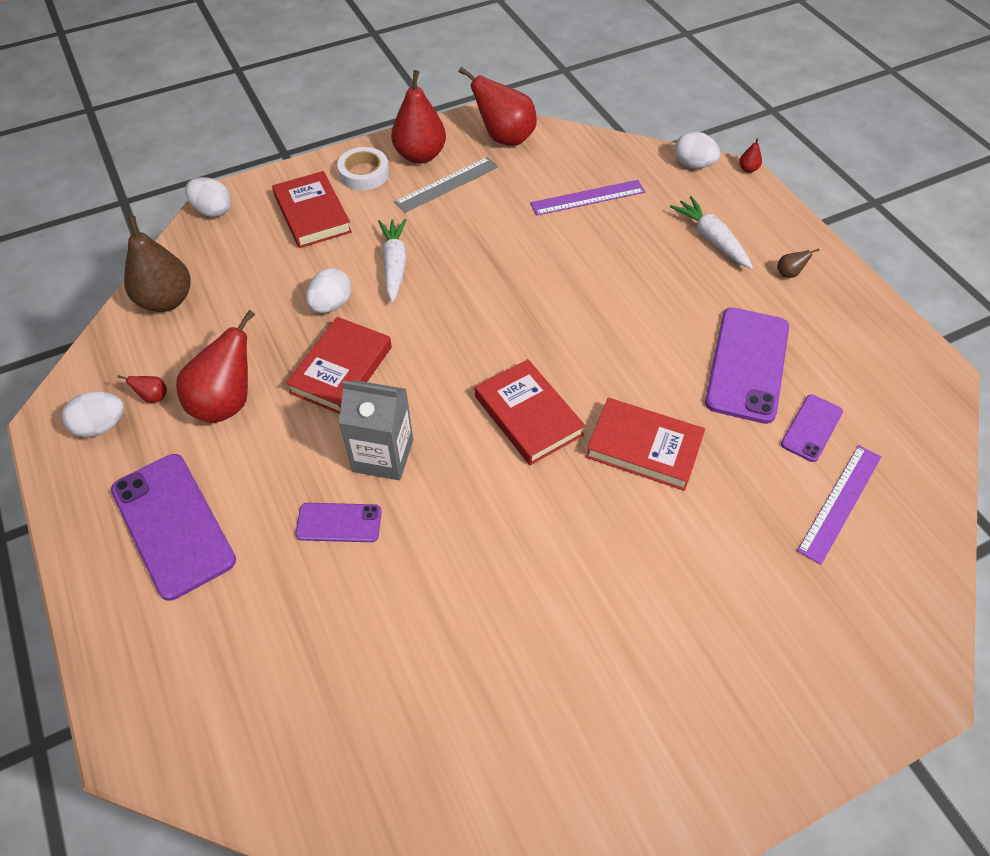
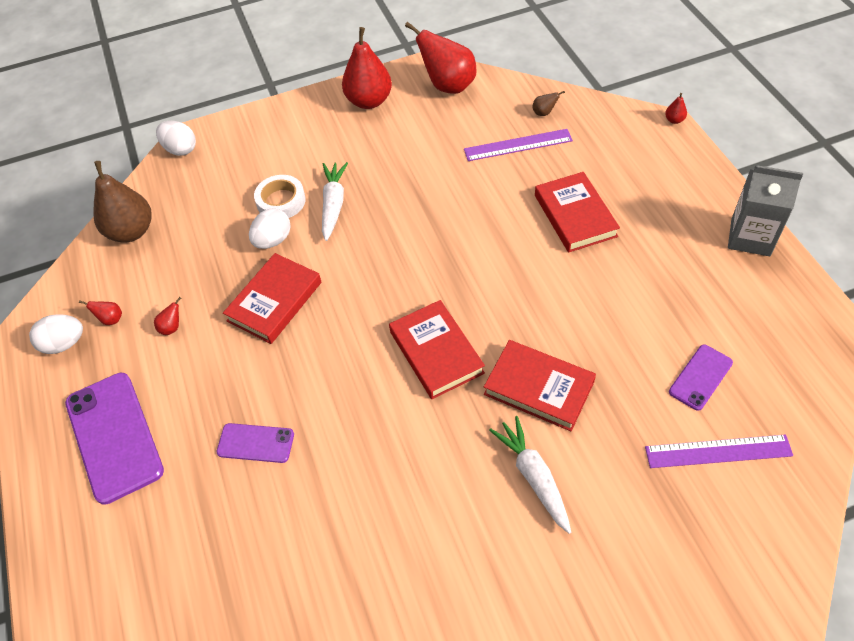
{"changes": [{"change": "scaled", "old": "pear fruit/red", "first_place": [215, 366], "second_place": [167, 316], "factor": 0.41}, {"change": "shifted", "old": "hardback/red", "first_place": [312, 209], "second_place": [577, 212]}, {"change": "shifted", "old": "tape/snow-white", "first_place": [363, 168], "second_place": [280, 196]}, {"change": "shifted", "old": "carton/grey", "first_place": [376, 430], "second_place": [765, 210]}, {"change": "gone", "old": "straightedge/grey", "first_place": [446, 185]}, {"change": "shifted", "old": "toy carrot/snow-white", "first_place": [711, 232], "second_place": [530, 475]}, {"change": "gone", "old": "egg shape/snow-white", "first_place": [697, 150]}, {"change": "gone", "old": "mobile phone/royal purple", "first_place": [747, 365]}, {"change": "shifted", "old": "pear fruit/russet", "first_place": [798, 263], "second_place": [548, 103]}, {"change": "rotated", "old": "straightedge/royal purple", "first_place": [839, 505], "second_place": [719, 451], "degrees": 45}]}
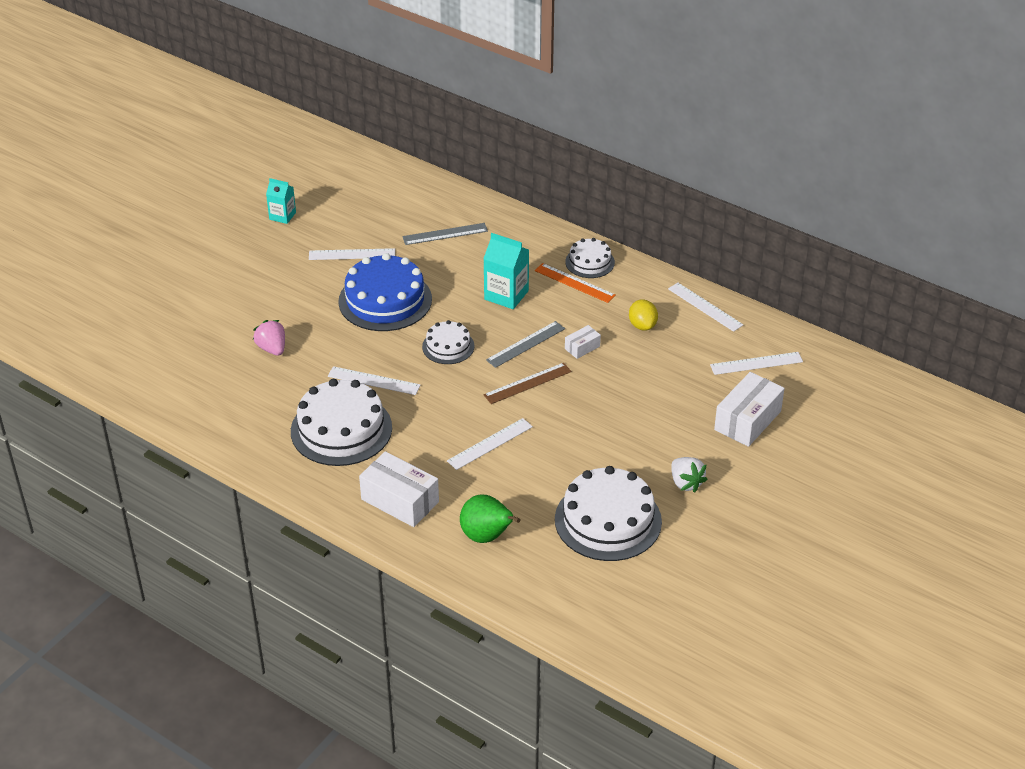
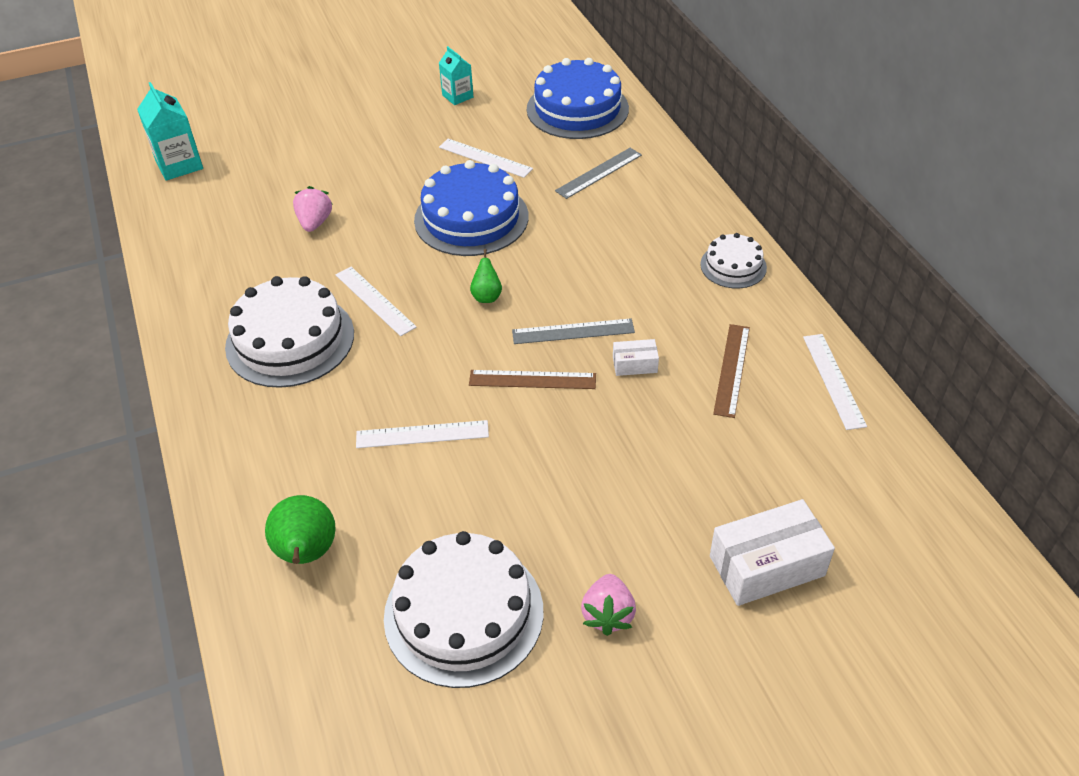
{"changes": [{"change": "gone", "old": "box/snow-white", "first_place": [399, 489]}, {"change": "rotated", "old": "straightedge/grey", "first_place": [445, 234], "second_place": [598, 173], "degrees": -60}, {"change": "swapped", "old": "cake/snow-white", "new": "pear fruit/leaf-green", "first_place": [448, 342], "second_place": [486, 276]}, {"change": "shifted", "old": "carton/turquoise", "first_place": [506, 271], "second_place": [170, 131]}, {"change": "gone", "old": "straightedge/bright orange", "first_place": [575, 283]}, {"change": "swapped", "old": "citrus fruit/yellow", "new": "straightedge/russet", "first_place": [643, 315], "second_place": [731, 371]}, {"change": "repainted", "old": "strawberry/snow-white", "new": "strawberry/rose-pink", "first_place": [689, 475], "second_place": [608, 605]}, {"change": "gone", "old": "straightedge/snow-white", "first_place": [756, 363]}, {"change": "new", "new": "cake/blue", "second_place": [578, 98]}]}
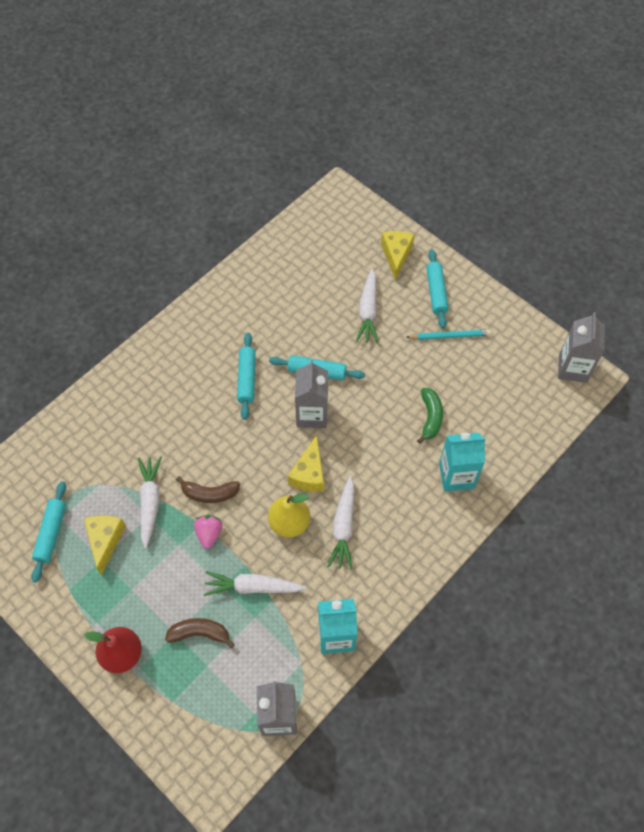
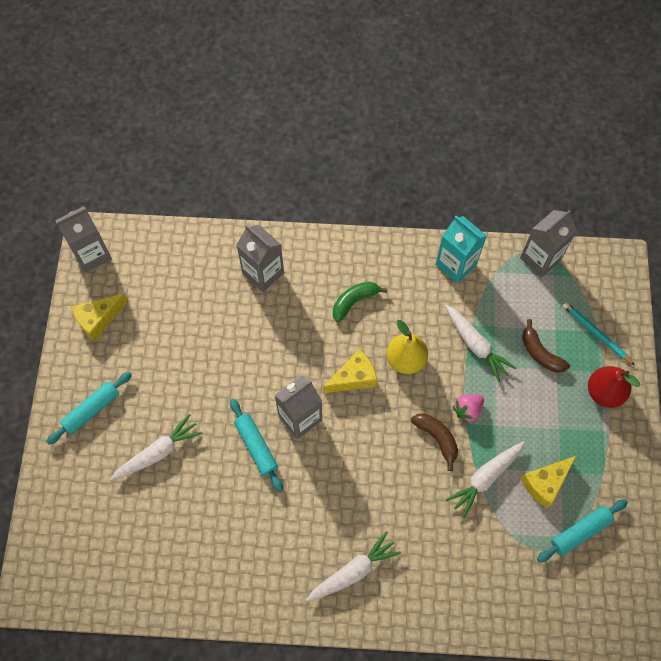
{"changes": [{"change": "gone", "old": "pastry roller/turquoise", "first_place": [246, 376]}, {"change": "shifted", "old": "toy carrot/snow-white", "first_place": [340, 523], "second_place": [353, 566]}, {"change": "shifted", "old": "cheese/yellow", "first_place": [398, 256], "second_place": [99, 317]}, {"change": "shifted", "old": "pencil/turquoise", "first_place": [448, 334], "second_place": [599, 333]}, {"change": "shifted", "old": "banana/leaf-green", "first_place": [430, 416], "second_place": [360, 302]}, {"change": "repainted", "old": "carton/turquoise", "new": "carton/grey", "first_place": [462, 462], "second_place": [260, 258]}]}
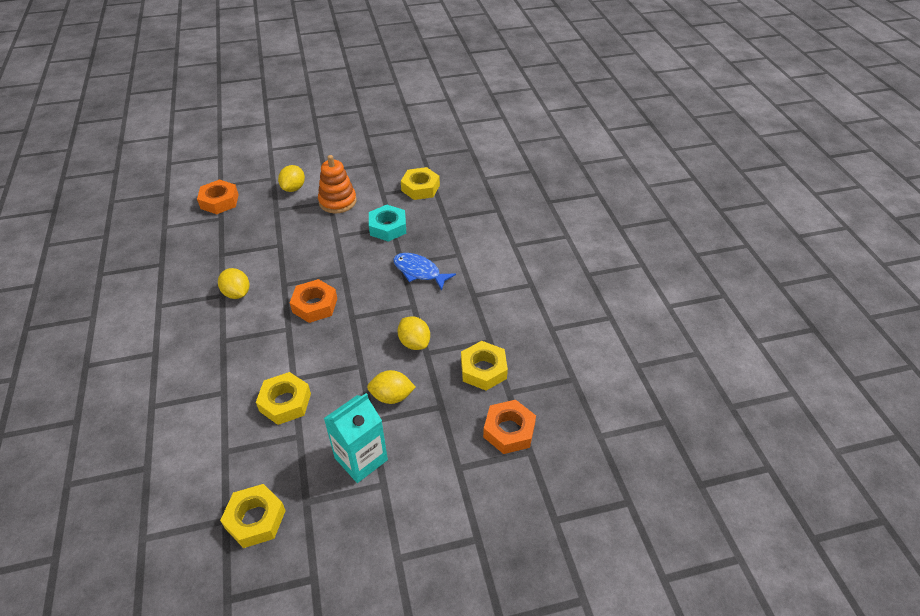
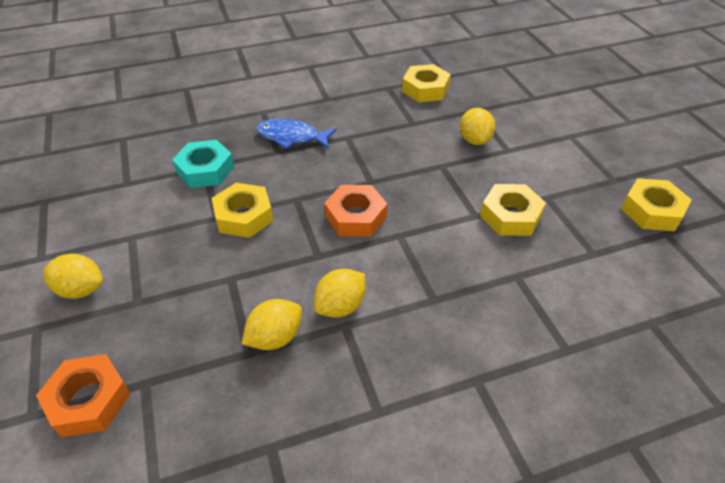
{"changes": [{"change": "gone", "old": "ring stacker/bright orange", "first_place": [337, 184]}, {"change": "gone", "old": "carton/turquoise", "first_place": [356, 438]}, {"change": "rotated", "old": "fish figure/blue", "first_place": [424, 271], "second_place": [296, 134], "degrees": 75}, {"change": "shifted", "old": "citrus fruit/yellow", "first_place": [413, 333], "second_place": [272, 324]}, {"change": "shifted", "old": "nut/yellow", "first_place": [420, 183], "second_place": [242, 210]}, {"change": "gone", "old": "nut/bright orange", "first_place": [509, 427]}]}
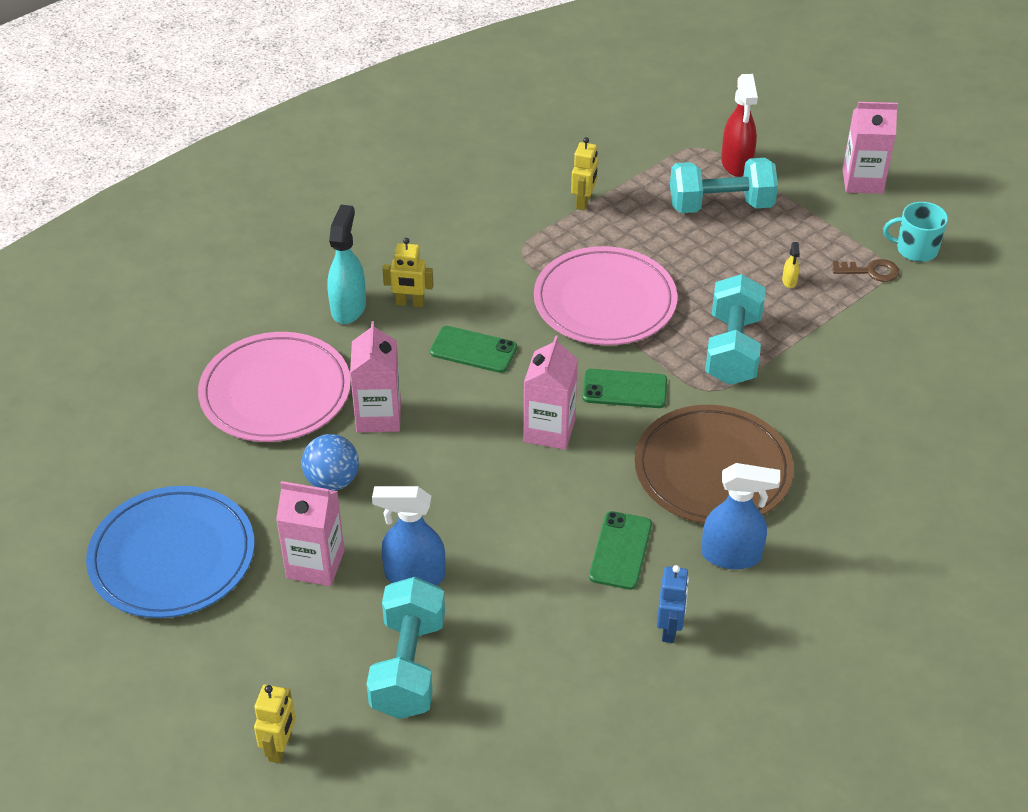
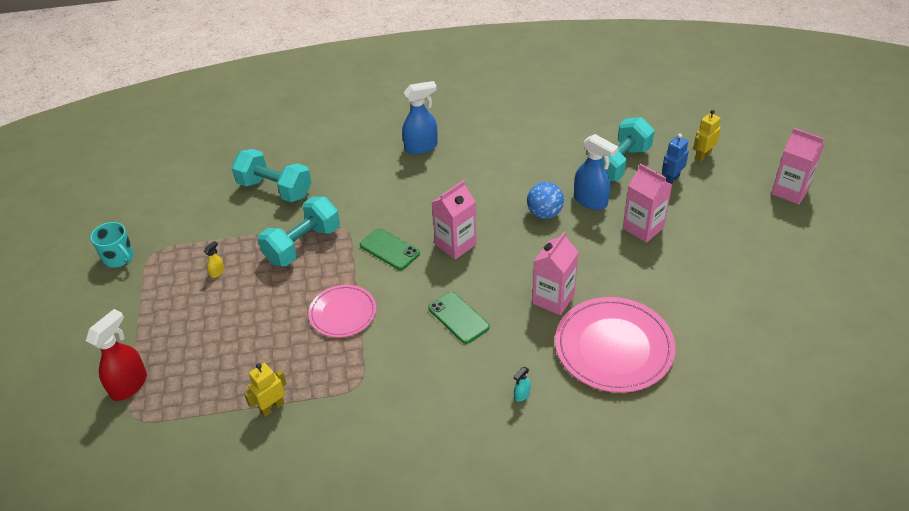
{"changes": [{"change": "gone", "old": "plate/blue", "first_place": [170, 552]}, {"change": "shifted", "old": "play ball/blue", "first_place": [330, 462], "second_place": [545, 200]}, {"change": "scaled", "old": "sprayer/turquoise", "first_place": [347, 264], "second_place": [522, 384], "factor": 0.44}, {"change": "gone", "old": "toy robot/yellow", "first_place": [407, 272]}, {"change": "scaled", "old": "plate/rose-pink", "first_place": [605, 295], "second_place": [342, 311], "factor": 0.6}, {"change": "gone", "old": "mobile phone/leaf-green", "first_place": [620, 550]}, {"change": "gone", "old": "plate/russet", "first_place": [714, 464]}, {"change": "shifted", "old": "toy robot/blue", "first_place": [673, 604], "second_place": [675, 158]}, {"change": "shifted", "old": "dumbbell/turquoise", "first_place": [724, 185], "second_place": [272, 175]}, {"change": "rotated", "old": "sprayer/blue", "first_place": [740, 516], "second_place": [420, 117], "degrees": 120}, {"change": "gone", "old": "key/russet", "first_place": [865, 270]}, {"change": "shifted", "old": "carton/rose-pink", "first_place": [870, 148], "second_place": [797, 166]}]}
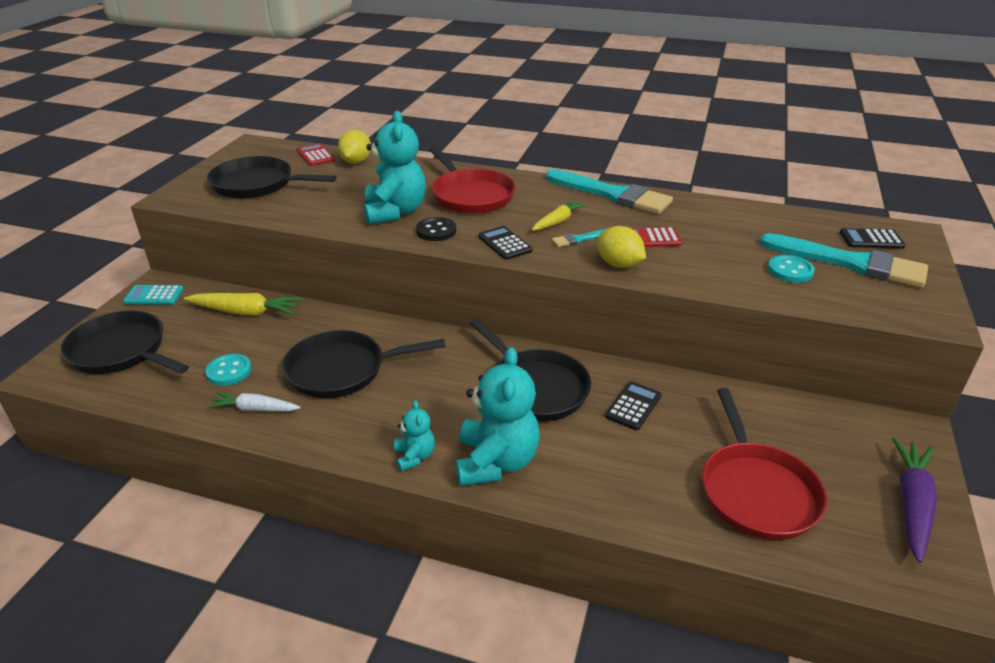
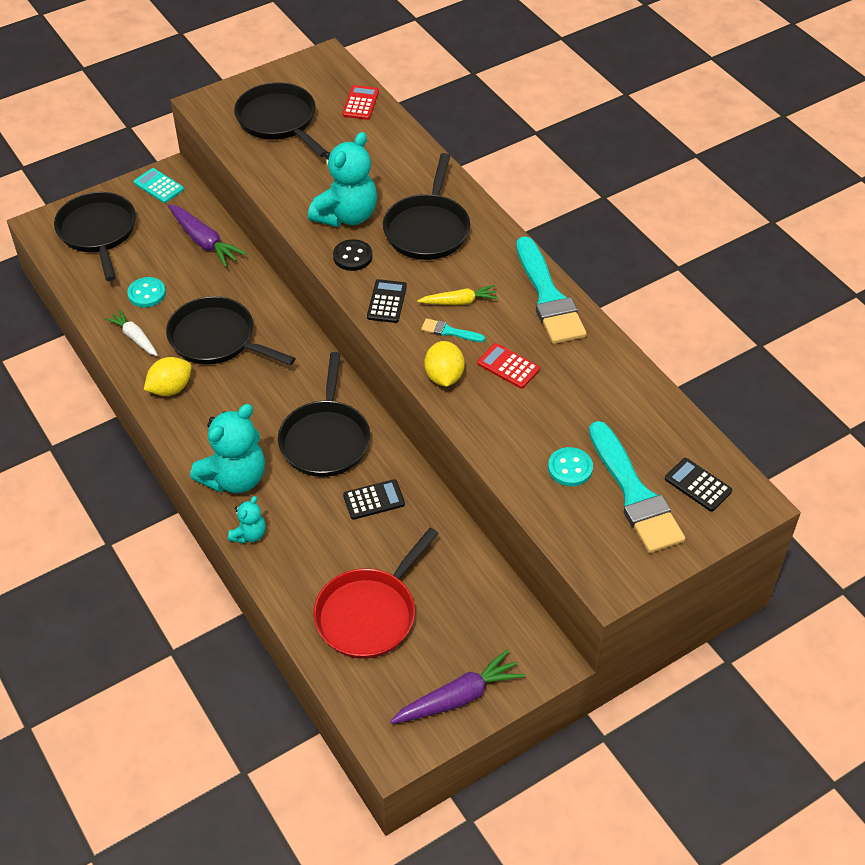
{"changes": [{"change": "repainted", "old": "toy carrot/yellow", "new": "toy carrot/royal purple", "first_place": [243, 304], "second_place": [207, 235]}, {"change": "shifted", "old": "citrus fruit/yellow", "first_place": [354, 147], "second_place": [168, 376]}, {"change": "shifted", "old": "stuffed bear/turquoise", "first_place": [414, 435], "second_place": [247, 519]}, {"change": "repainted", "old": "pan/red", "new": "pan/ebony", "first_place": [472, 180], "second_place": [426, 206]}]}
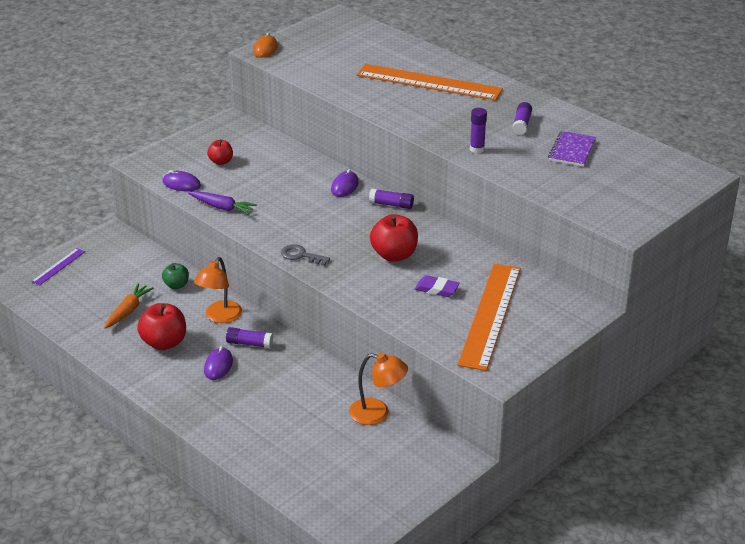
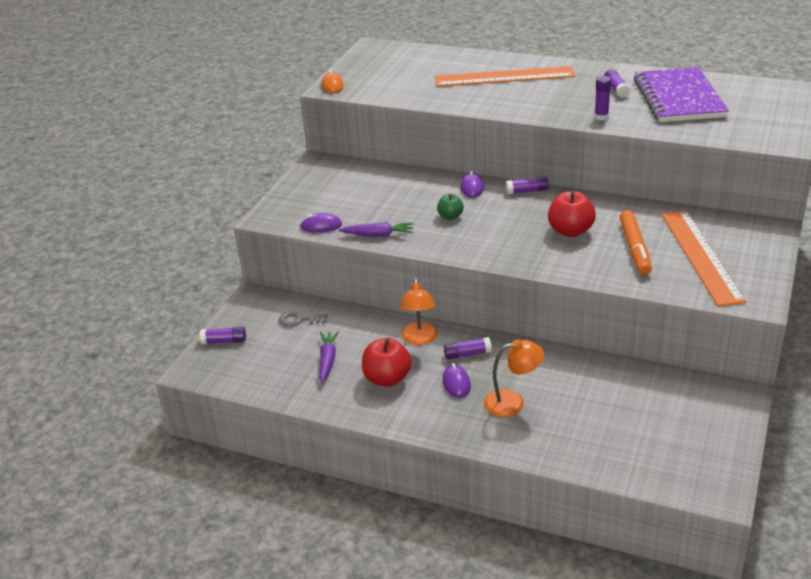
{"changes": [{"change": "swapped", "old": "straightedge/royal purple", "new": "glue/royal purple", "first_place": [58, 266], "second_place": [223, 335]}, {"change": "repainted", "old": "toy carrot/bright orange", "new": "toy carrot/royal purple", "first_place": [129, 306], "second_place": [329, 357]}, {"change": "shifted", "old": "apple/leaf-green", "first_place": [175, 276], "second_place": [450, 207]}, {"change": "gone", "old": "apple/red", "first_place": [220, 152]}, {"change": "shifted", "old": "key/grey", "first_place": [305, 255], "second_place": [303, 319]}, {"change": "shifted", "old": "reading lamp/bright orange", "first_place": [378, 389], "second_place": [514, 378]}, {"change": "swapped", "old": "gum eraser/royal purple", "new": "marker pen/bright orange", "first_place": [437, 286], "second_place": [636, 242]}, {"change": "scaled", "old": "notebook/royal purple", "first_place": [572, 149], "second_place": [681, 94], "factor": 2.0}]}
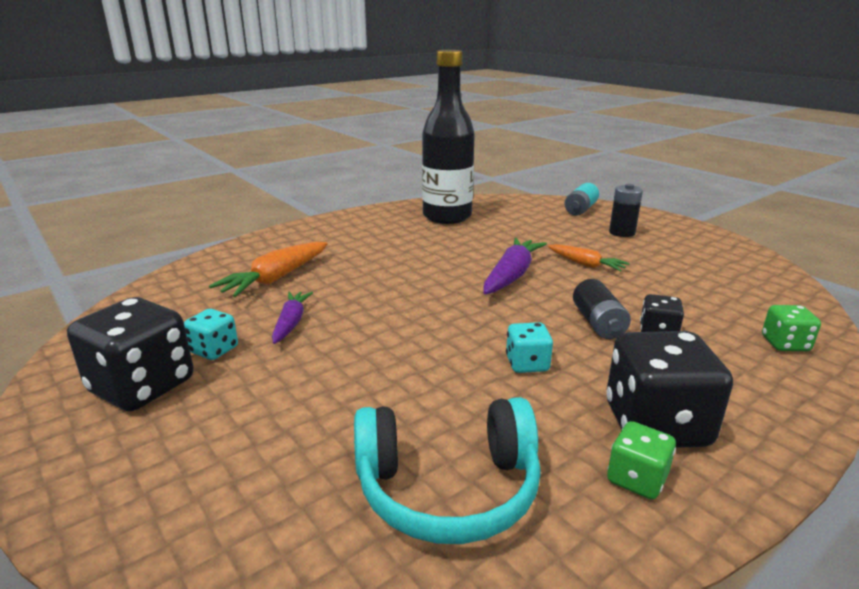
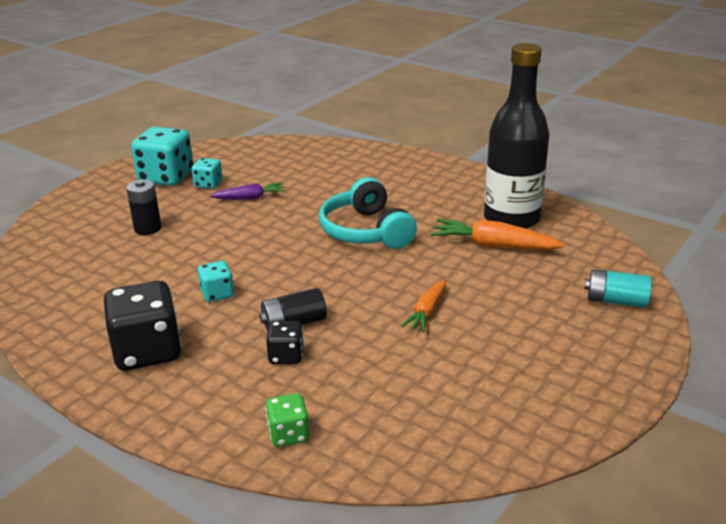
{"changes": [{"change": "repainted", "old": "game die/ebony", "new": "game die/turquoise", "first_place": [130, 354], "second_place": [162, 156]}, {"change": "shifted", "old": "toy carrot/bright orange", "first_place": [268, 269], "second_place": [497, 234]}, {"change": "shifted", "old": "over-ear headphones/turquoise", "first_place": [447, 470], "second_place": [368, 213]}, {"change": "gone", "old": "toy carrot/royal purple", "first_place": [515, 266]}, {"change": "gone", "old": "game die/leaf-green", "first_place": [641, 460]}, {"change": "shifted", "old": "AA battery/ebony", "first_place": [626, 210], "second_place": [144, 207]}]}
